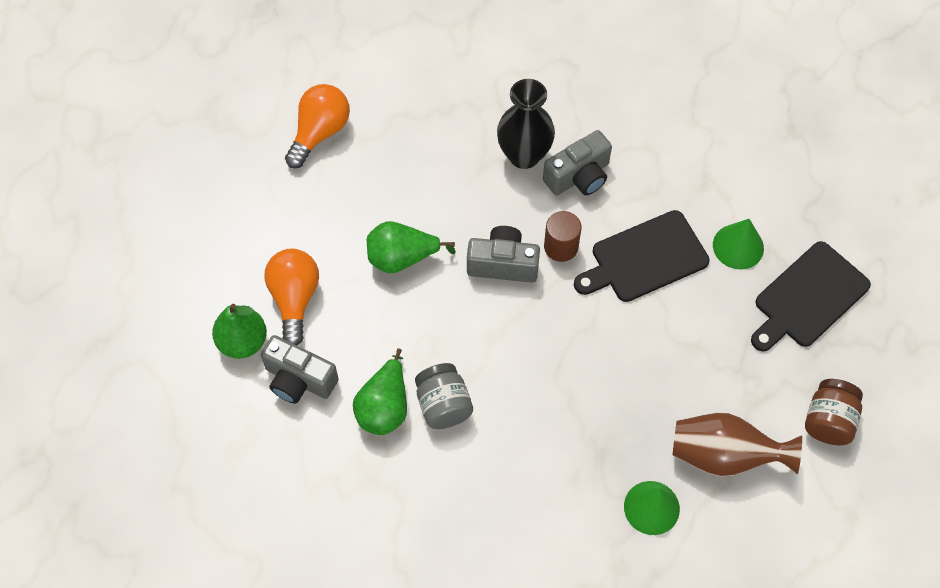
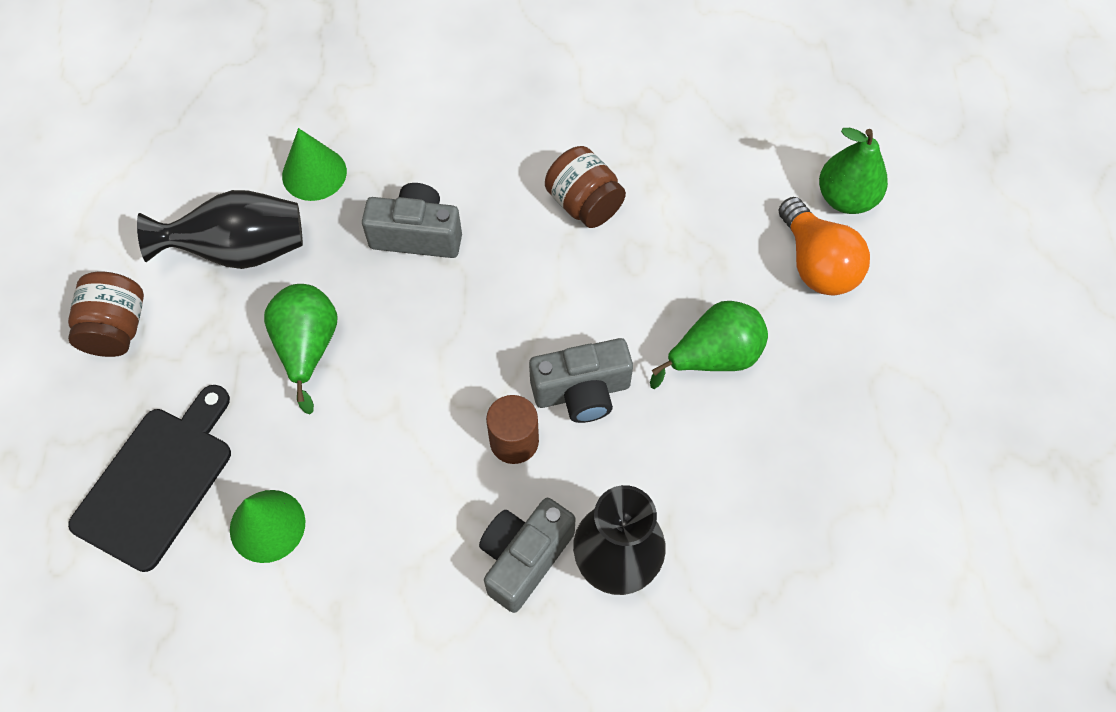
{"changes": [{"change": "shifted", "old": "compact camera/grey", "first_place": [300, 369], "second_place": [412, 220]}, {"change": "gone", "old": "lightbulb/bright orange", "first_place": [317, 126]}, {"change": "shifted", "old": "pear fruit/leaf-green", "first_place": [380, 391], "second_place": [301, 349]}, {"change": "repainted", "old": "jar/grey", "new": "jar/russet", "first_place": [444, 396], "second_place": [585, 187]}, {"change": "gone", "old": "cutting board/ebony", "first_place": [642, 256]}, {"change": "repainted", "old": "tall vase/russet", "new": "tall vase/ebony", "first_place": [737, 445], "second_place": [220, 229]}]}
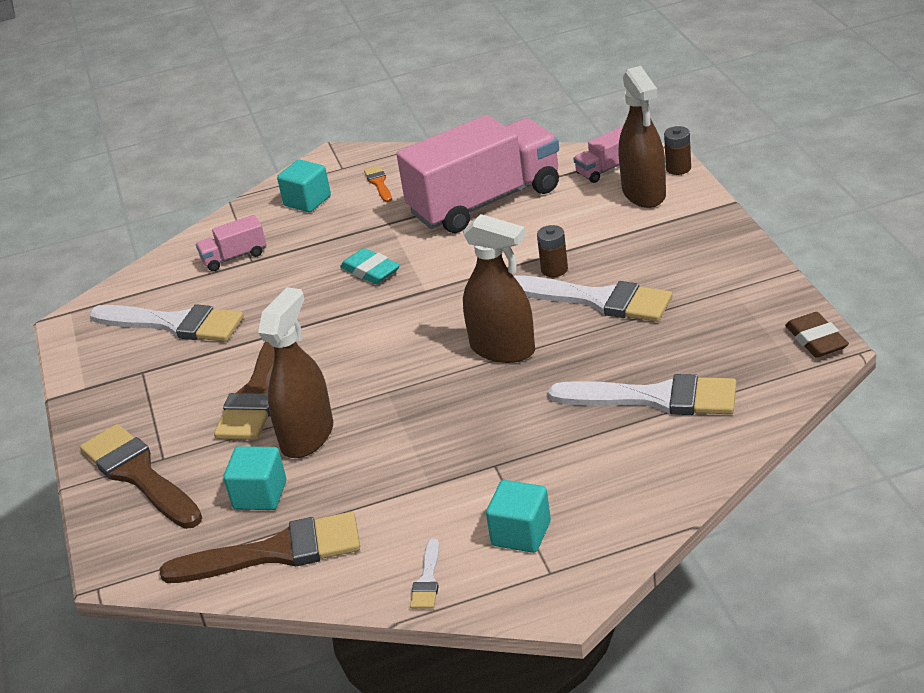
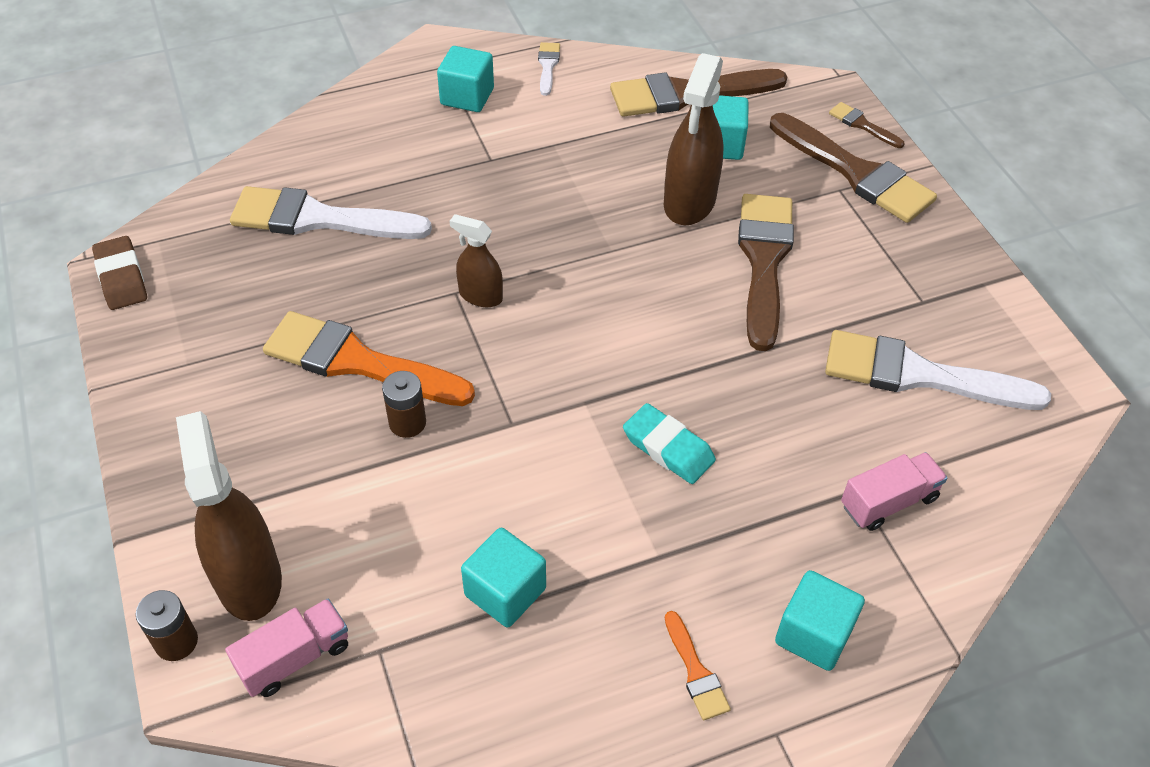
{"changes": [{"change": "swapped", "old": "toy truck/rose-pink", "new": "cube/turquoise", "first_place": [477, 174], "second_place": [503, 577]}, {"change": "scaled", "old": "sprayer/russet", "first_place": [499, 288], "second_place": [476, 260], "factor": 0.56}, {"change": "repainted", "old": "paintbrush/snow-white", "new": "paintbrush/bright orange", "first_place": [593, 298], "second_place": [369, 358]}, {"change": "new", "new": "paintbrush/russet", "second_place": [867, 125]}]}
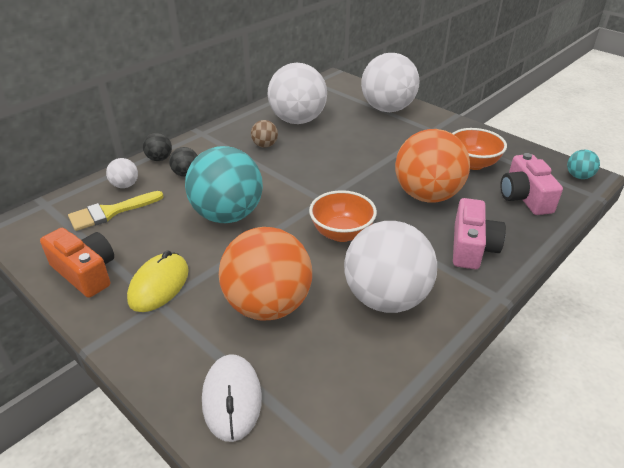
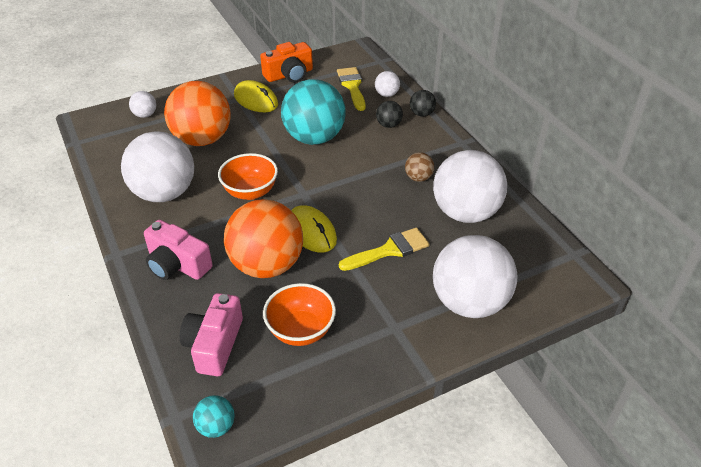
{"changes": [{"change": "swapped", "old": "PC mouse/snow-white", "new": "play ball/snow-white", "first_place": [232, 398], "second_place": [142, 104]}, {"change": "rotated", "old": "compact camera/rose-pink", "first_place": [531, 184], "second_place": [211, 334], "degrees": -90}, {"change": "new", "new": "PC mouse/yellow", "second_place": [314, 229]}, {"change": "new", "new": "paintbrush/yellow", "second_place": [384, 249]}]}
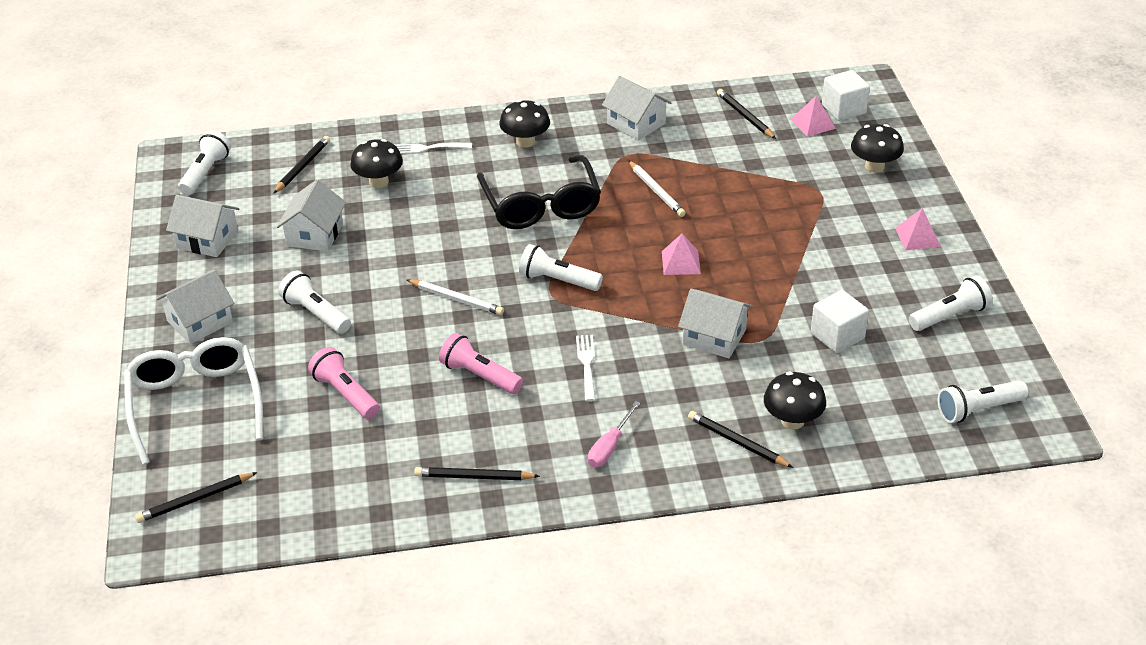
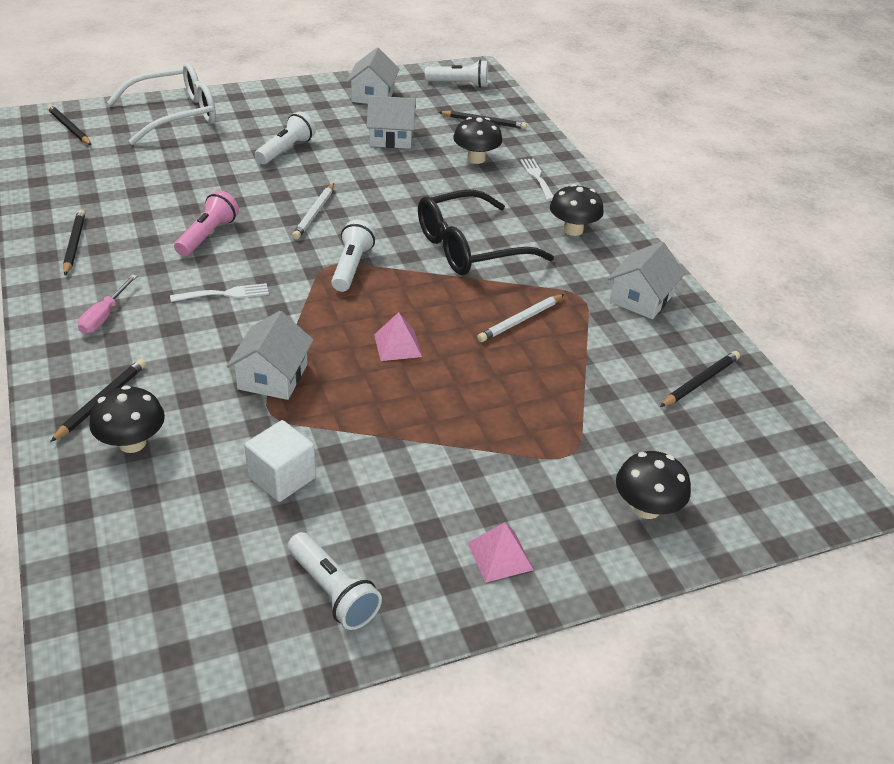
{"changes": [{"change": "gone", "old": "cottage/snow-white", "first_place": [195, 306]}, {"change": "gone", "old": "pocket torch/rose-pink", "first_place": [344, 383]}, {"change": "rotated", "old": "flat screwdriver/rose-pink", "first_place": [614, 434], "second_place": [107, 304], "degrees": -90}, {"change": "gone", "old": "solid pyramid/rose-pink", "first_place": [813, 116]}, {"change": "gone", "old": "cube/snow-white", "first_place": [846, 95]}, {"change": "gone", "old": "pocket torch/snow-white", "first_place": [983, 401]}]}
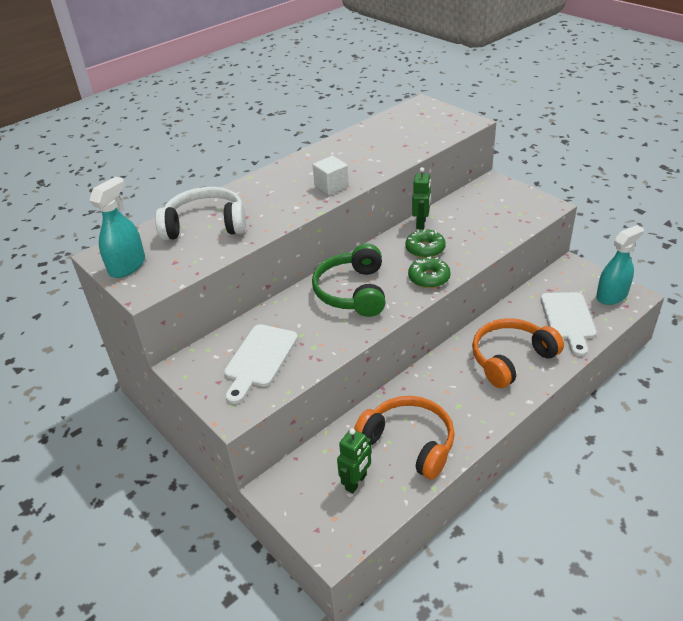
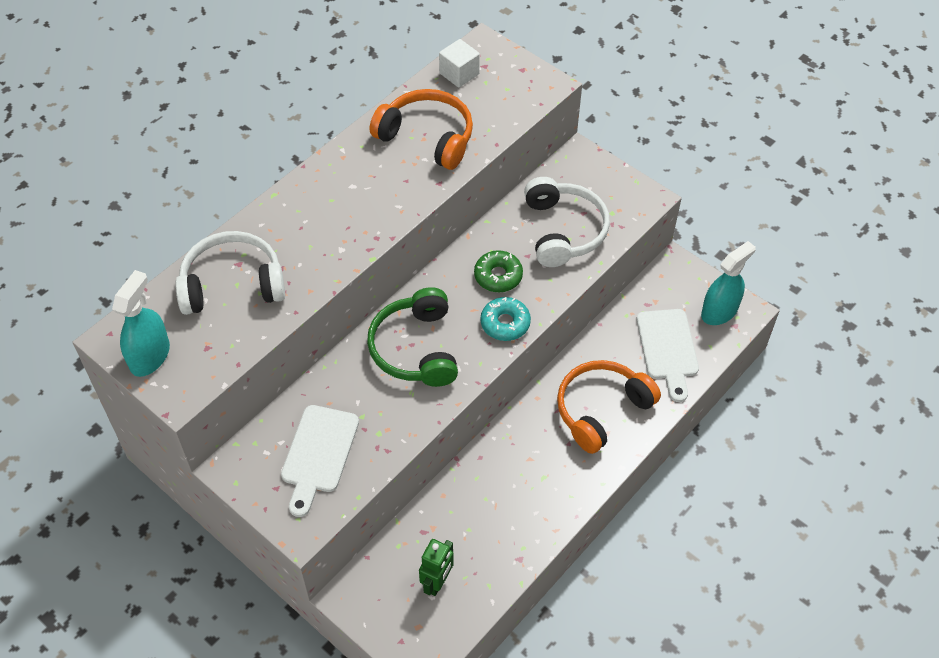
{"changes": [{"change": "shifted", "old": "cube/snow-white", "first_place": [331, 175], "second_place": [459, 63]}, {"change": "shifted", "old": "over-ear headphones/bright orange", "first_place": [404, 438], "second_place": [421, 129]}, {"change": "repainted", "old": "donut/leaf-green", "new": "donut/turquoise", "first_place": [429, 272], "second_place": [505, 319]}, {"change": "gone", "old": "toy robot/leaf-green", "first_place": [421, 198]}, {"change": "new", "new": "over-ear headphones/snow-white", "second_place": [567, 222]}]}
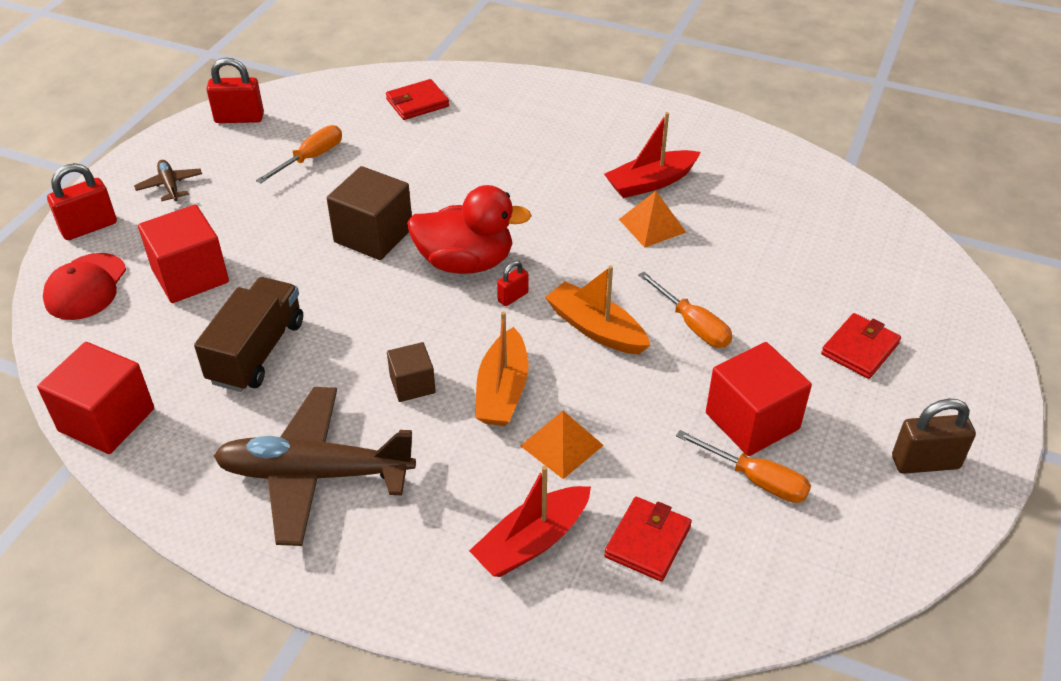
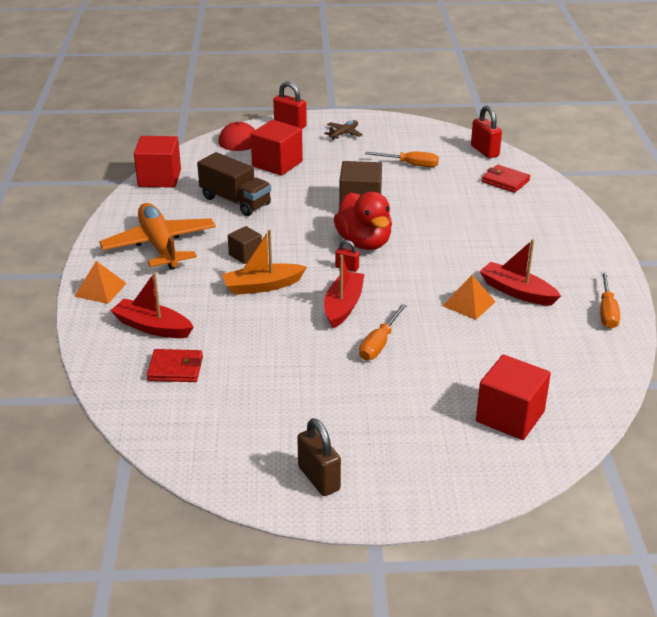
{"changes": [{"change": "rotated", "old": "toy truck/russet", "first_place": [248, 334], "second_place": [234, 184], "degrees": 45}, {"change": "shifted", "old": "padlock/red", "first_place": [235, 90], "second_place": [486, 132]}, {"change": "repainted", "old": "plane/russet", "new": "plane/bright orange", "first_place": [315, 466], "second_place": [157, 236]}, {"change": "shifted", "old": "solid pyramid/bright orange", "first_place": [562, 445], "second_place": [100, 282]}, {"change": "repainted", "old": "boat/bright orange", "new": "boat/red", "first_place": [597, 310], "second_place": [344, 291]}, {"change": "shifted", "old": "flat screwdriver/bright orange", "first_place": [743, 466], "second_place": [610, 300]}, {"change": "shifted", "old": "cube/red", "first_place": [759, 399], "second_place": [513, 397]}, {"change": "gone", "old": "wallet/red", "first_place": [861, 346]}]}
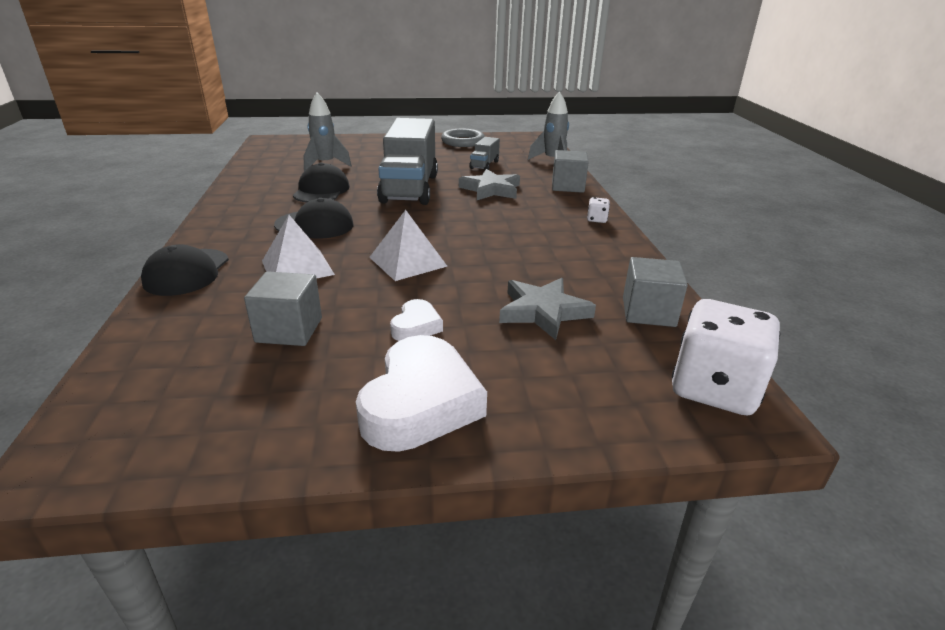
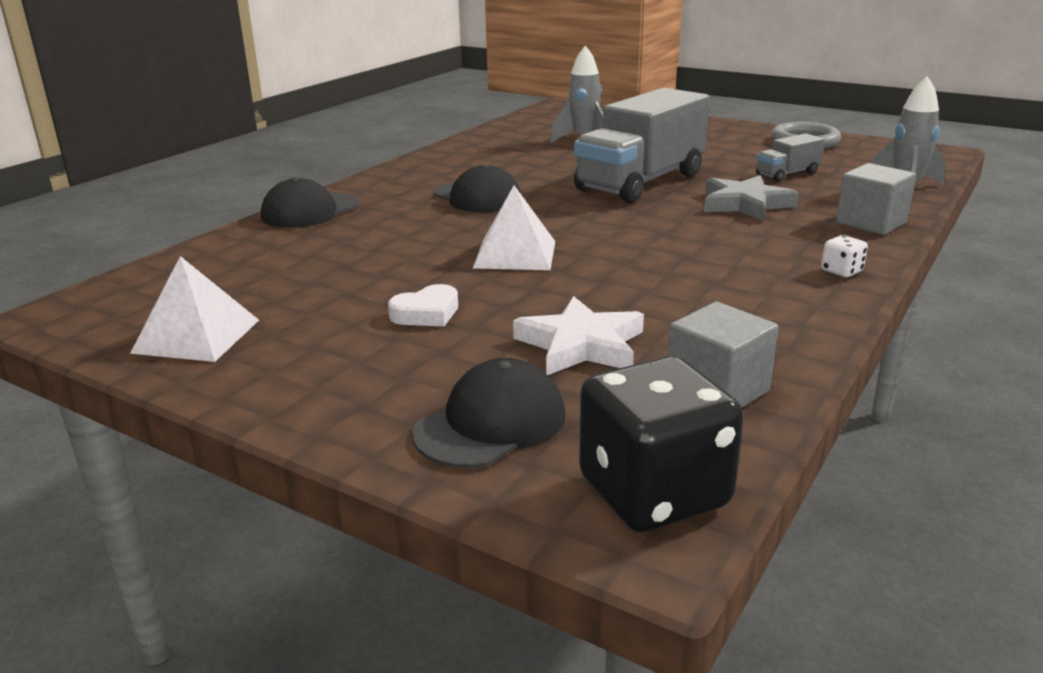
{"changes": [{"change": "gone", "old": "cube/grey", "first_place": [283, 308]}, {"change": "shifted", "old": "solid pyramid/snow-white", "first_place": [298, 247], "second_place": [194, 309]}, {"change": "shifted", "old": "cap/ebony", "first_place": [321, 182], "second_place": [489, 413]}, {"change": "gone", "old": "heart shape/snow-white", "first_place": [421, 393]}, {"change": "repainted", "old": "star/grey", "new": "star/snow-white", "first_place": [547, 309], "second_place": [578, 335]}, {"change": "repainted", "old": "game die/snow-white", "new": "game die/ebony", "first_place": [726, 357], "second_place": [661, 444]}]}
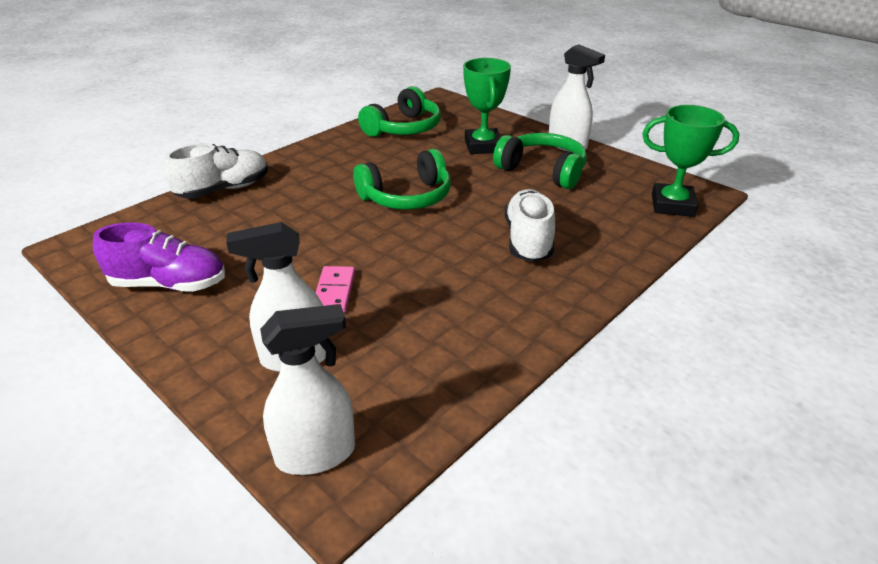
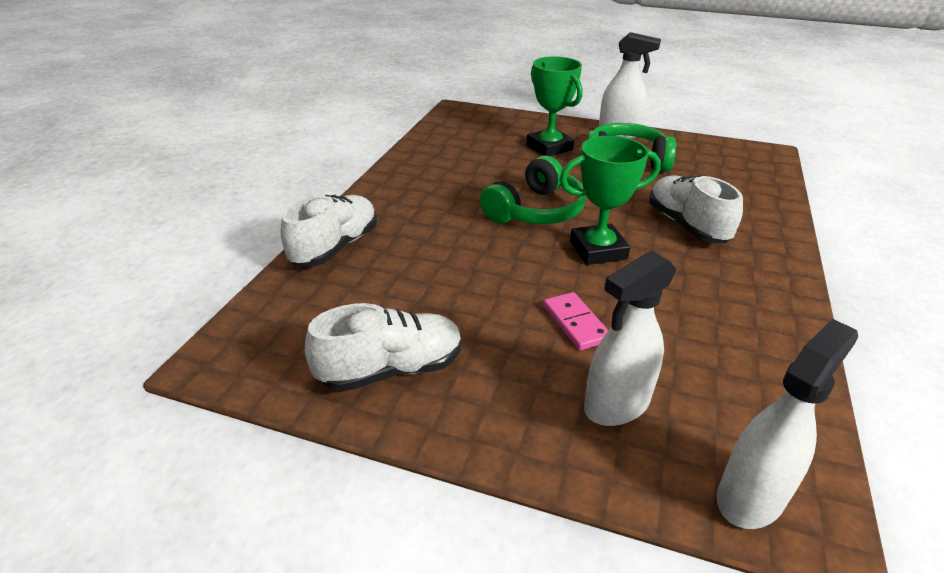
{"changes": [{"change": "repainted", "old": "shoe/royal purple", "new": "shoe/snow-white", "first_place": [159, 257], "second_place": [383, 347]}, {"change": "gone", "old": "over-ear headphones/leaf-green", "first_place": [399, 111]}, {"change": "shifted", "old": "award cup/leaf-green", "first_place": [690, 161], "second_place": [610, 200]}]}
